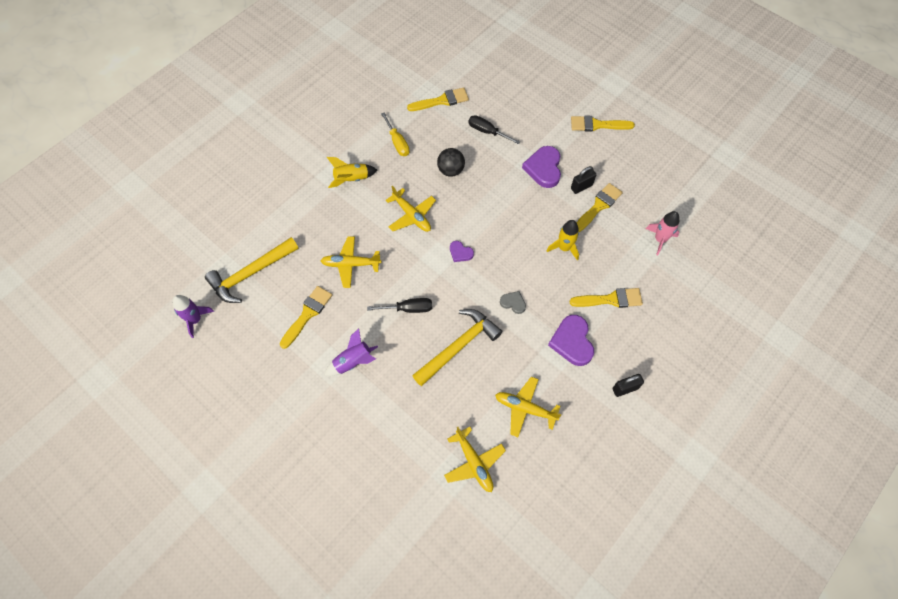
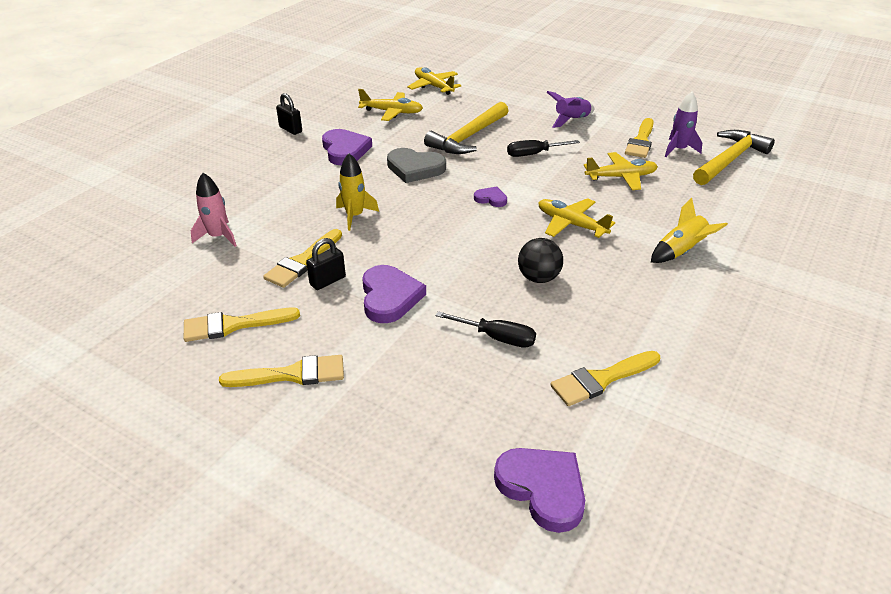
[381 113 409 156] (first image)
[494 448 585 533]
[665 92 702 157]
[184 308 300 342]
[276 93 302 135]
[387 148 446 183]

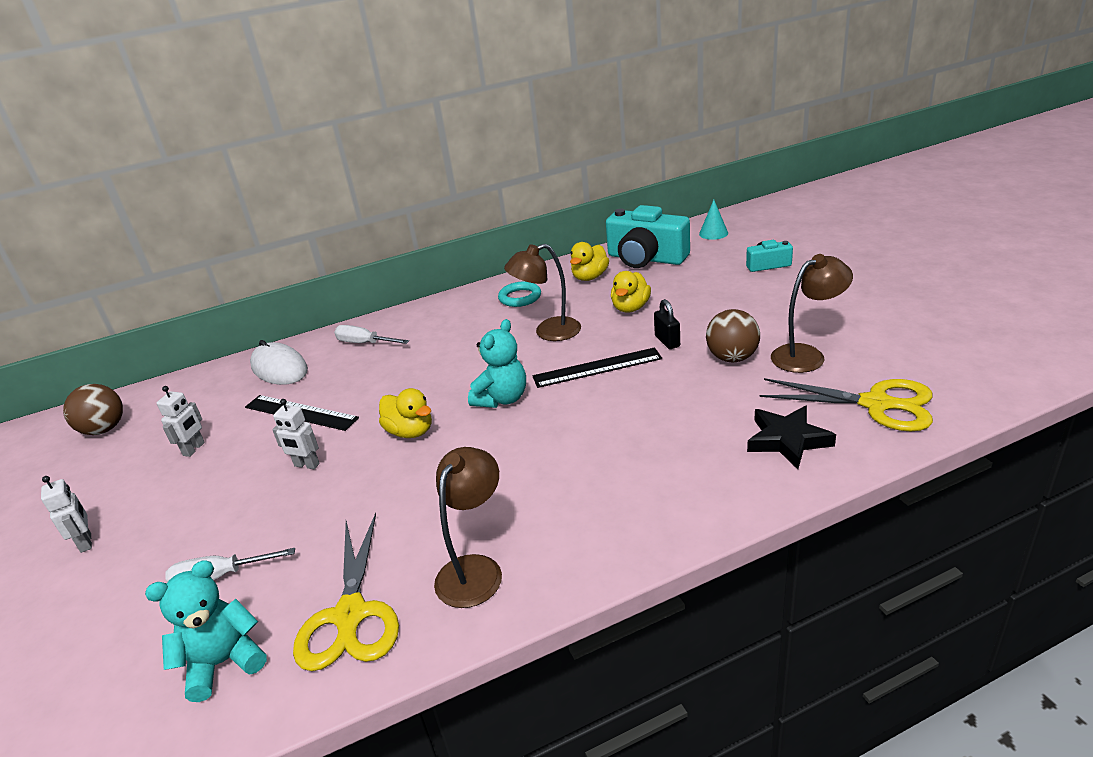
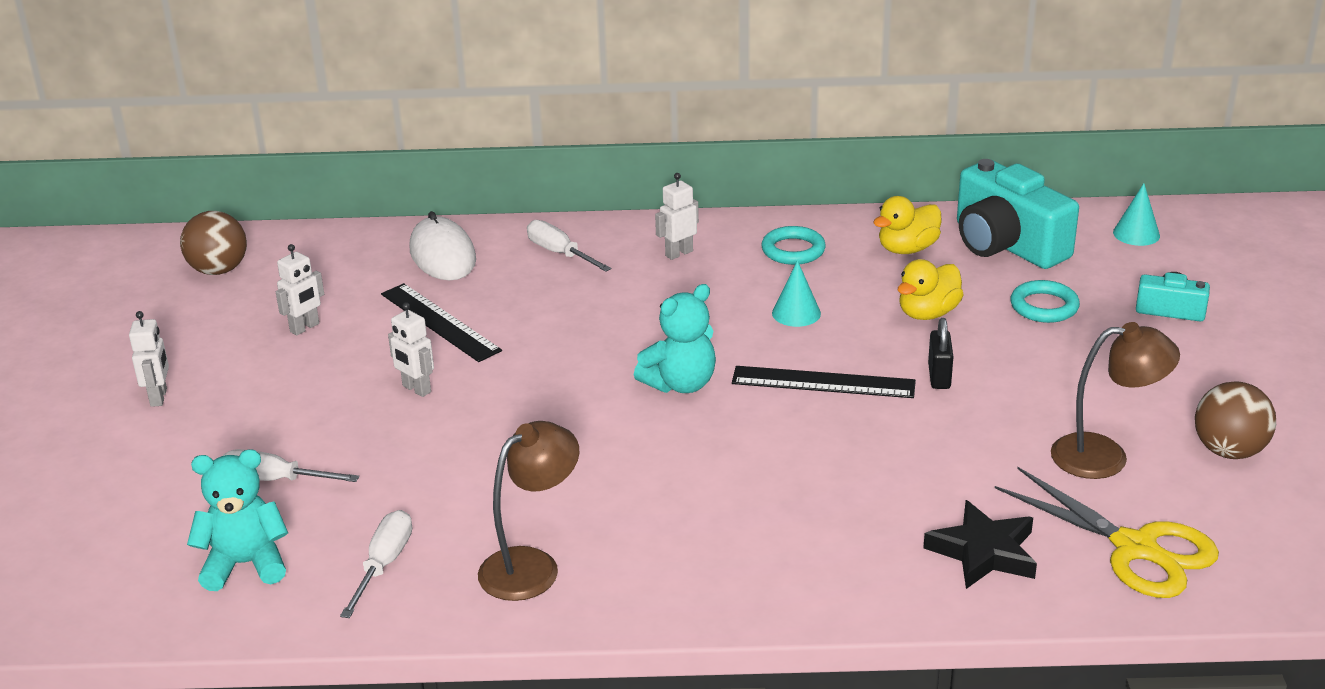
[379 388 432 438] (first image)
[655 173 699 260]
[1010 280 1080 323]
[1195 381 1276 459]
[340 510 412 618]
[772 260 821 327]

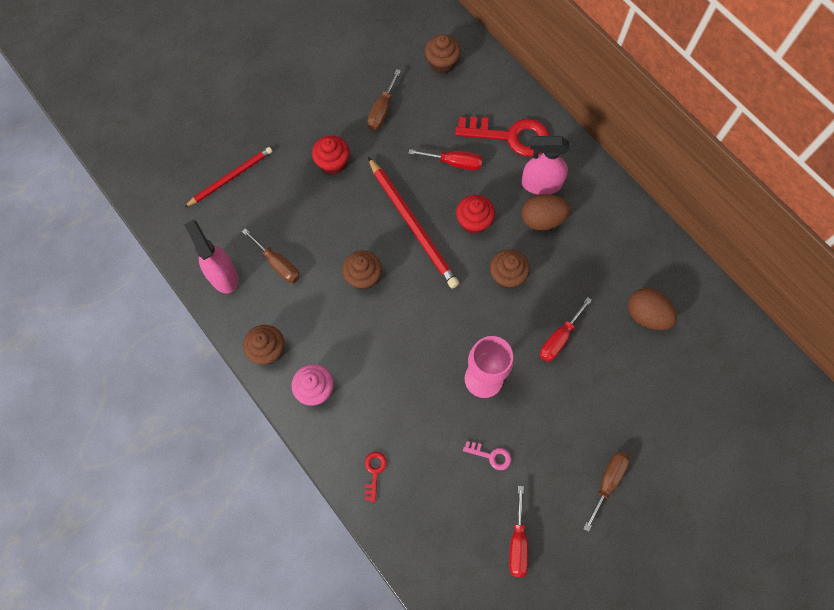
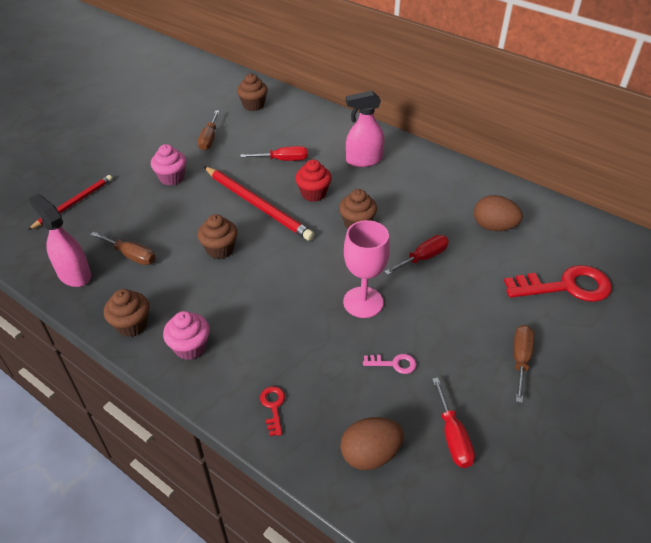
[504 265 612 302]
[340 417 404 470]
[151 144 186 186]
[384 235 449 275]

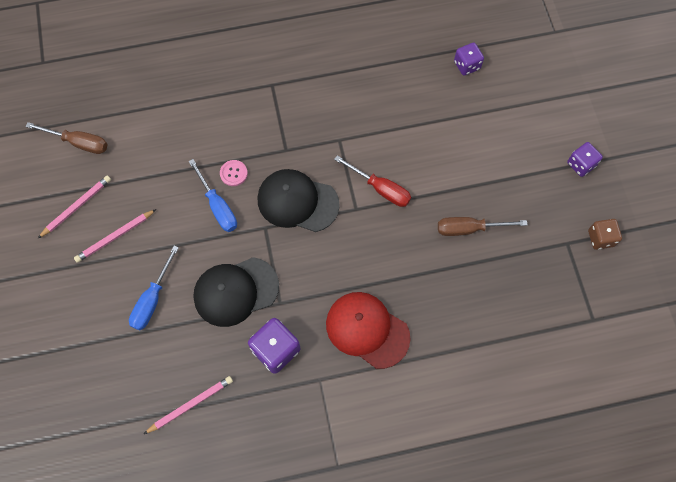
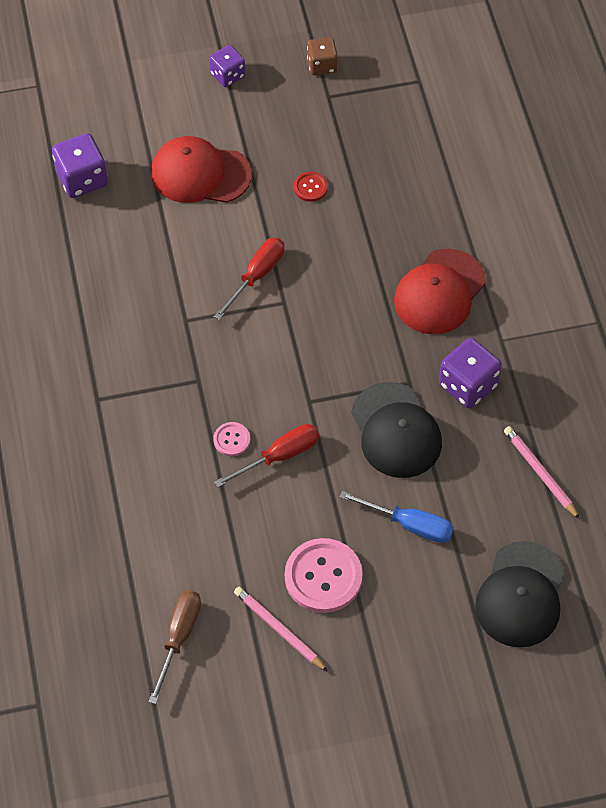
[151 136 252 203]
[475 541 565 647]
[285 538 363 613]
[294 172 328 202]
[214 424 319 487]
[52 133 108 198]

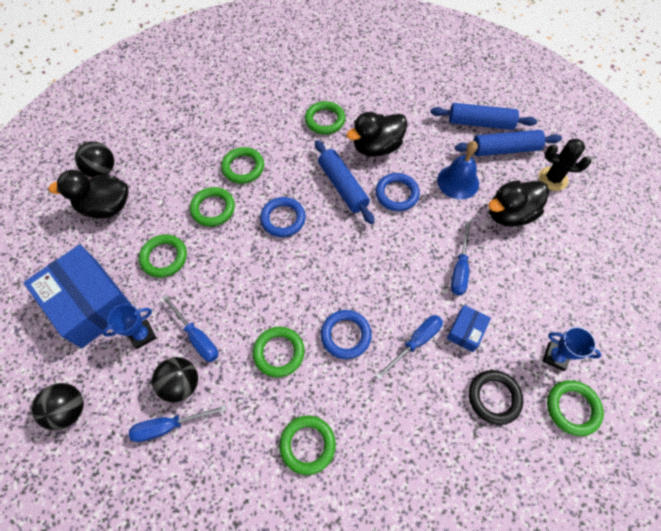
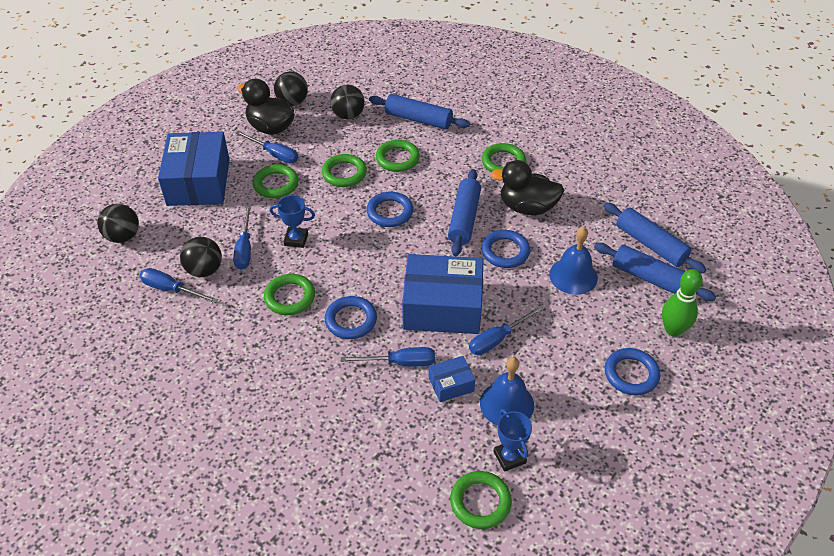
[279 415 336 475] (first image)
[469 370 523 425] (first image)
[488 180 549 227] (first image)
[235 131 298 163]
[330 85 365 119]
[369 94 470 129]
[402 254 484 334]
[480 357 534 426]
[605 348 660 396]
[270 195 315 248]
[662 269 703 337]

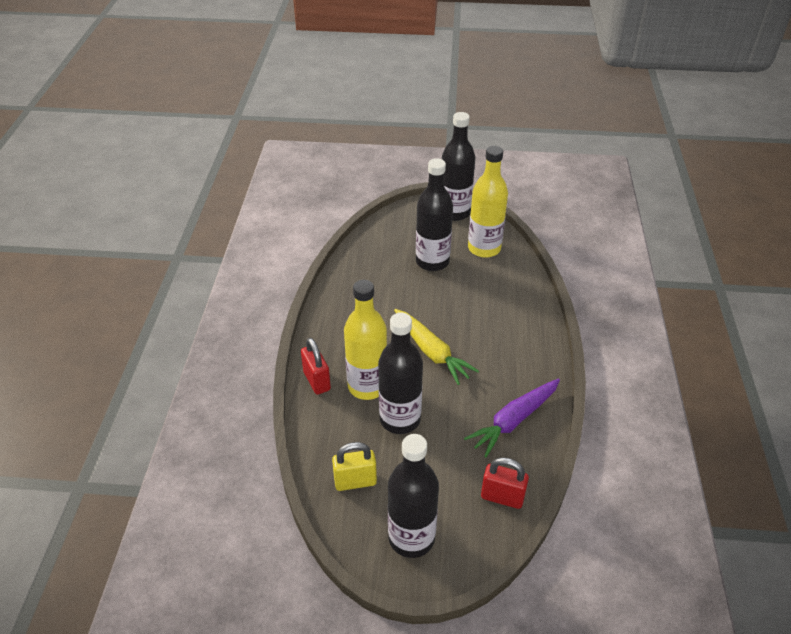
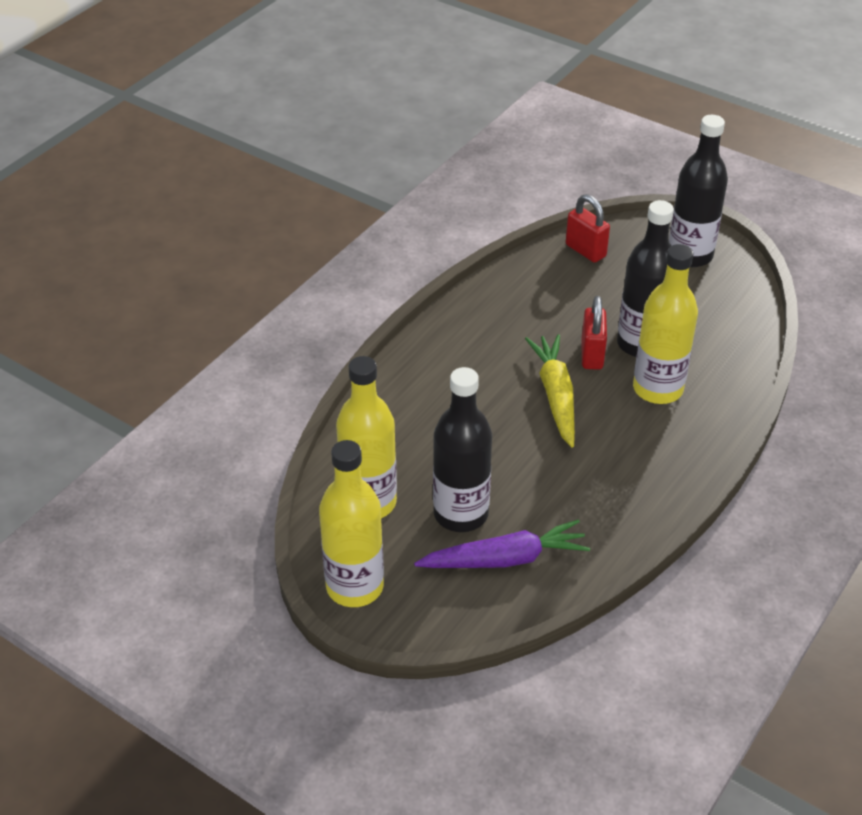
[332 442 377 491] (first image)
[581 296 607 370]
[414 519 590 568]
[319 440 384 607]

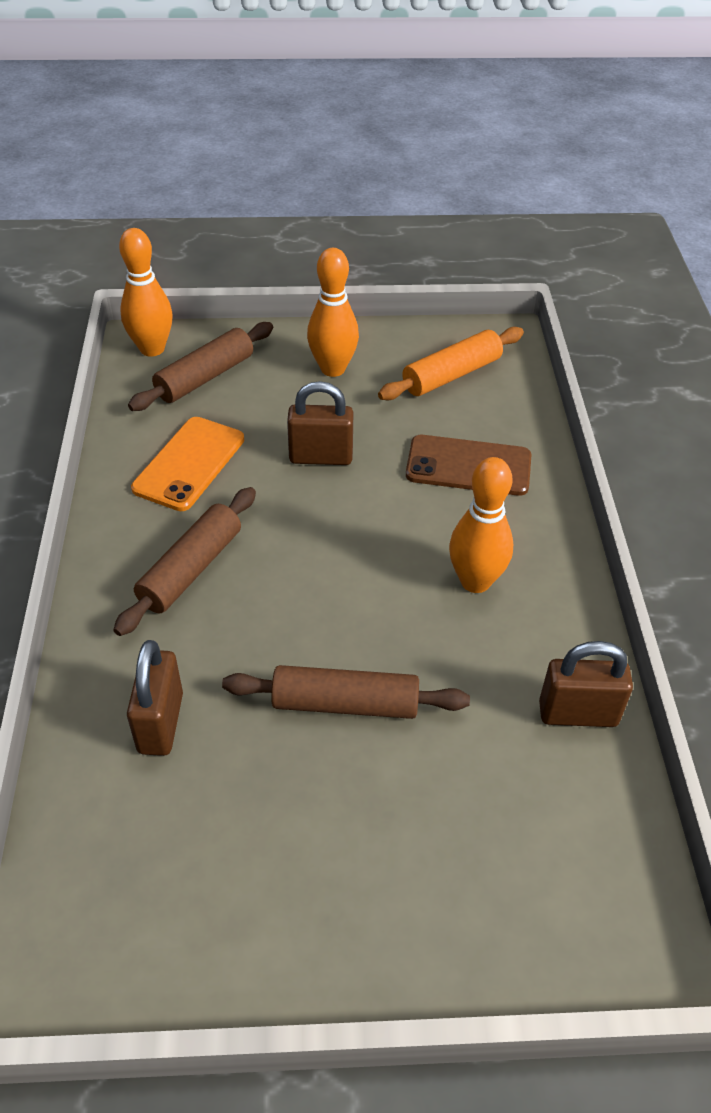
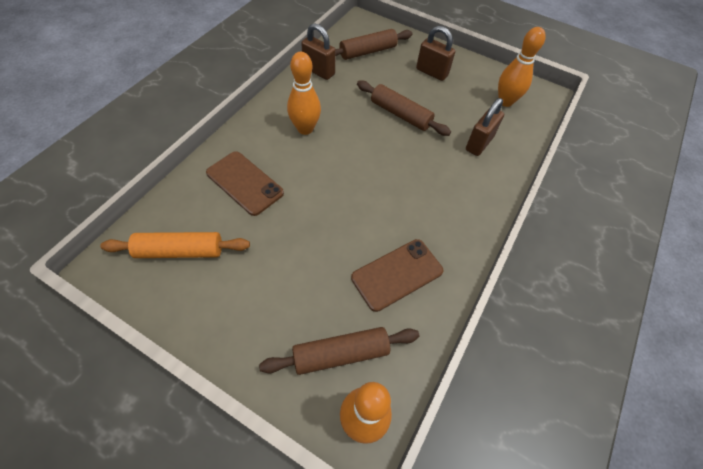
[335 29 413 60]
[416 26 455 81]
[498 27 546 107]
[351 239 443 312]

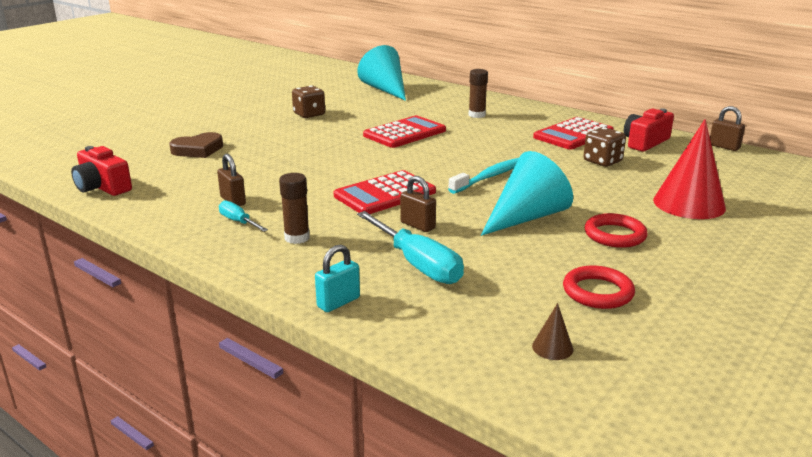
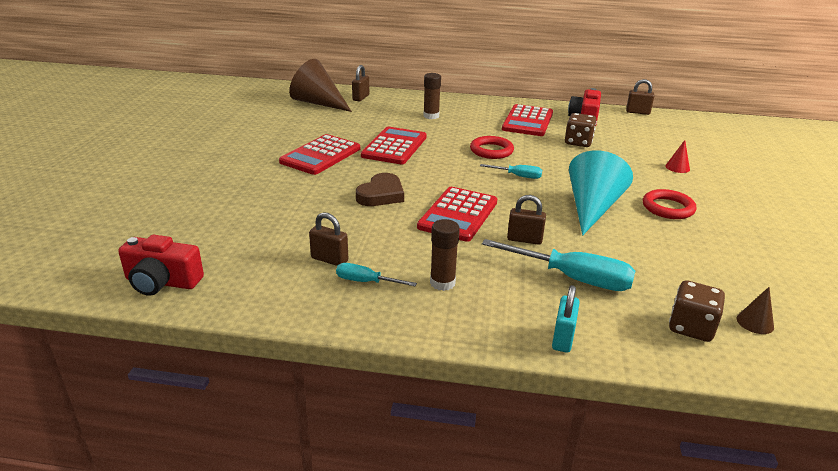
[279 134 360 175]
[352 65 369 101]
[356 173 404 206]
[669 280 725 342]
[470 136 514 159]
[480 164 542 179]
[289 59 352 112]
[665 140 690 173]

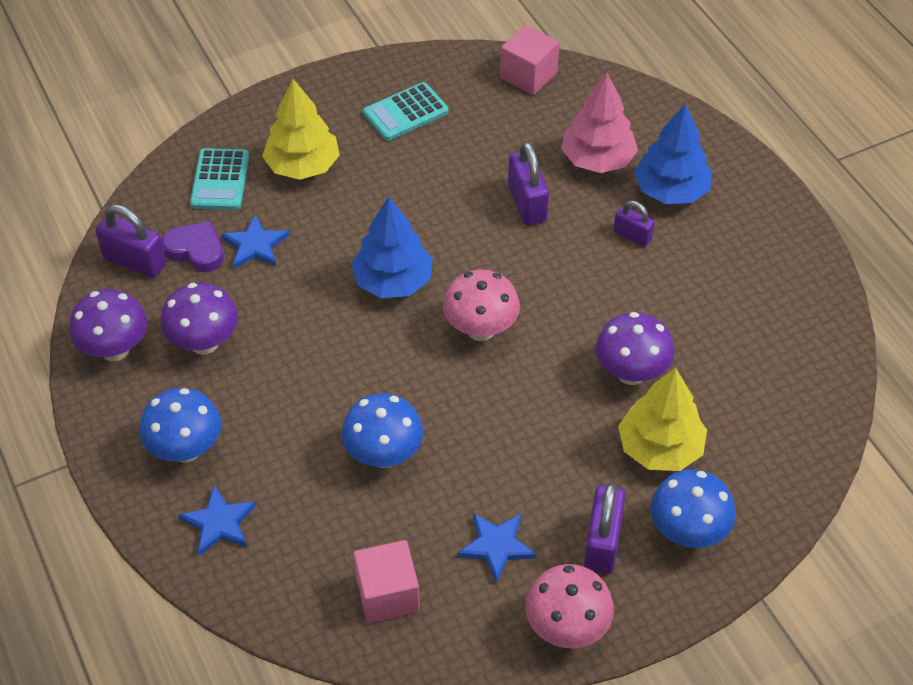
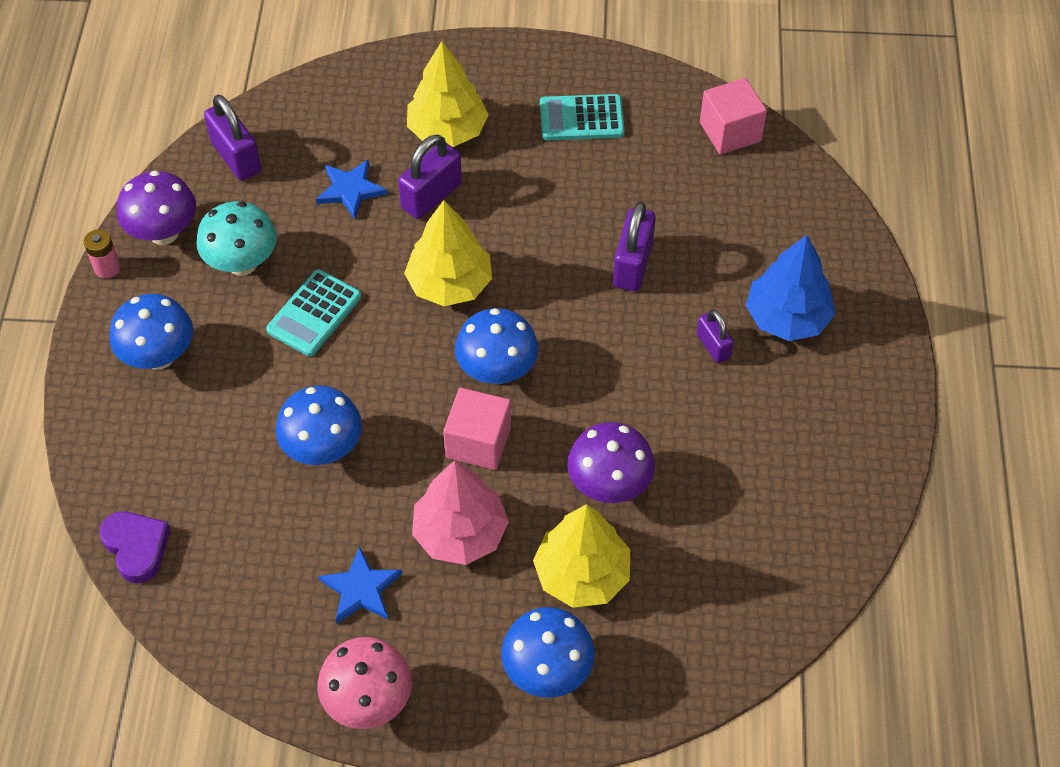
[178 486 256 556] (first image)
[84 229 121 278]
[99 511 171 583]
[266 269 361 356]
[443 388 511 470]
[412 460 509 565]
[398 135 462 219]
[196 201 277 276]
[404 200 492 306]
[455 308 538 384]

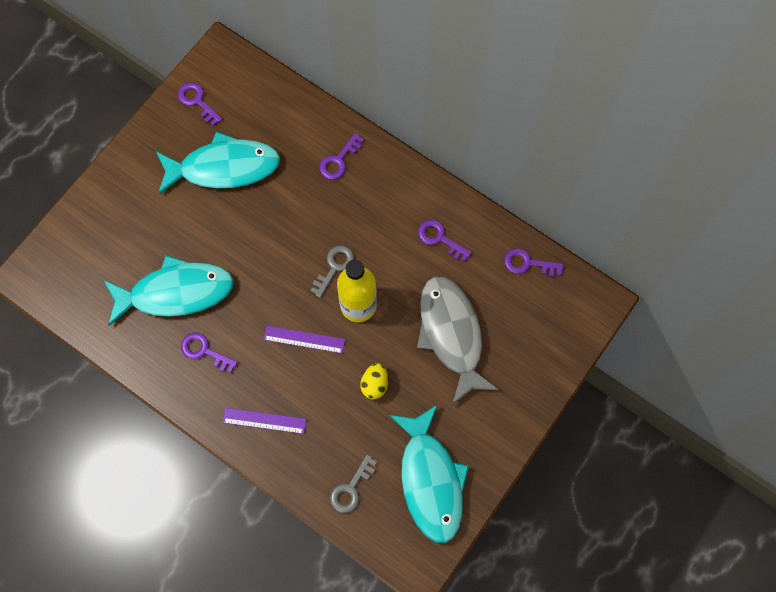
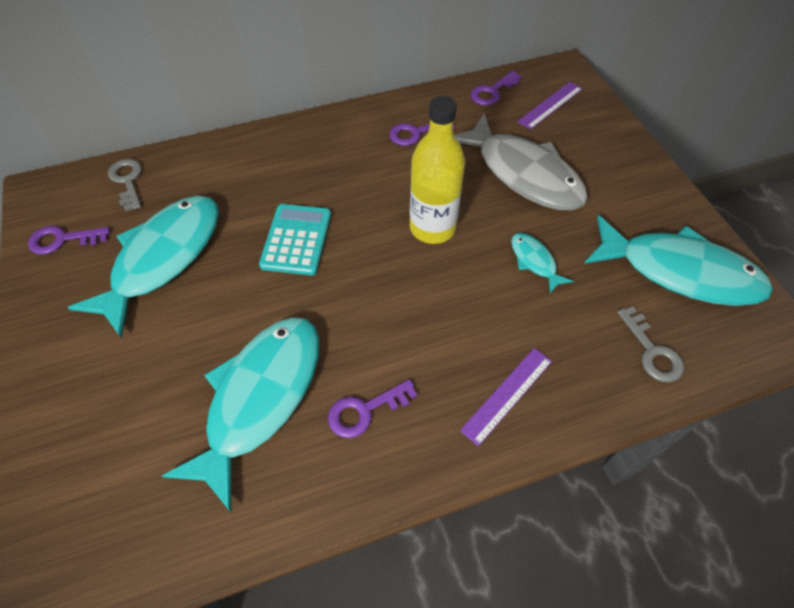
[319 133 364 180] (first image)
[259 204 331 275]
[517 82 583 130]
[108 159 142 211]
[511 233 573 294]
[454 114 588 211]

